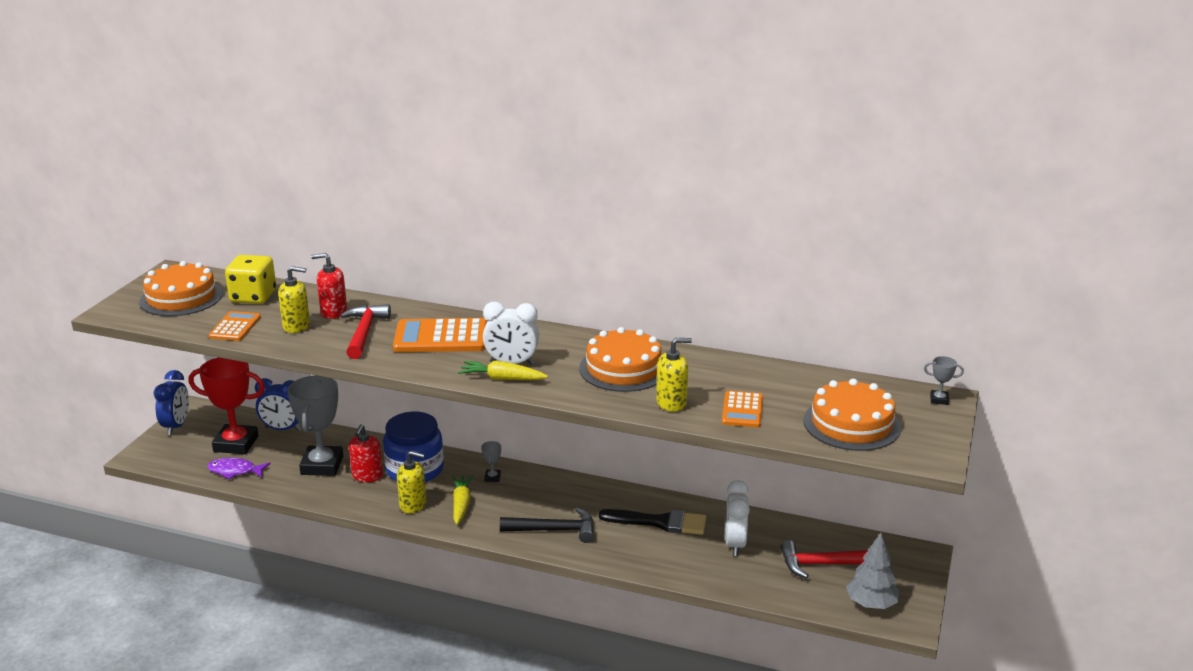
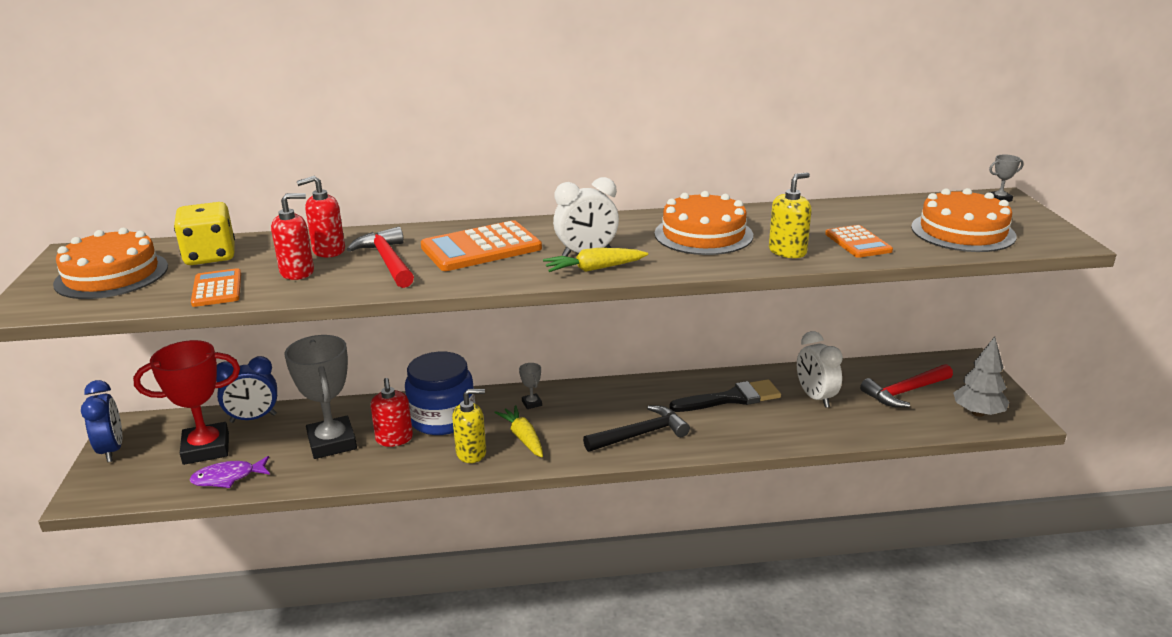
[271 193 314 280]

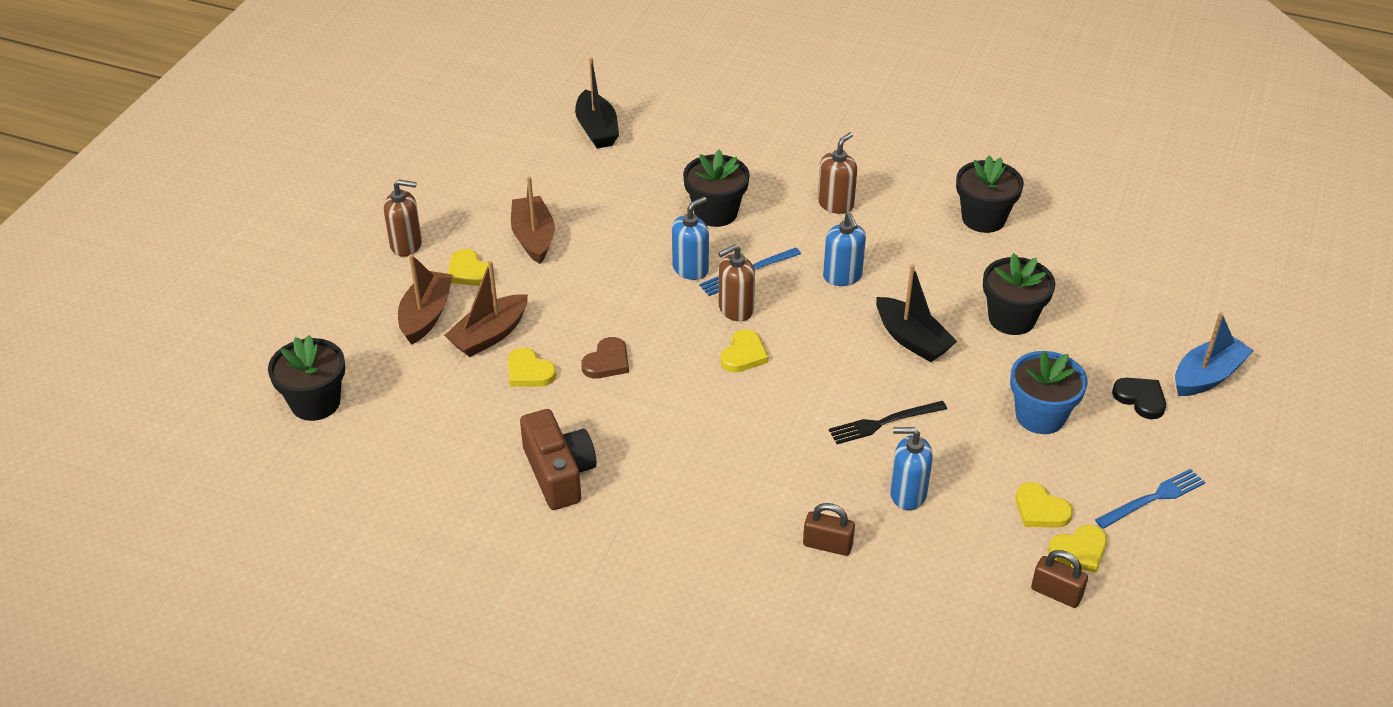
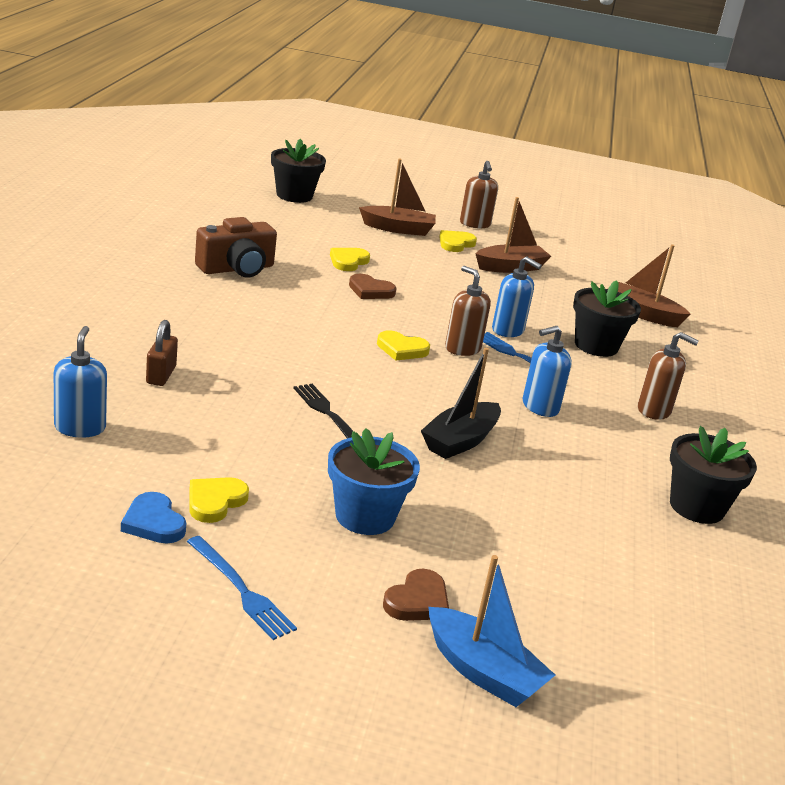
[575 58 619 149] (first image)
[983 253 1055 335] (first image)
[1031 550 1088 608] (first image)
[618 244 690 327]
[54 326 107 438]
[121 492 186 544]
[383 569 449 621]

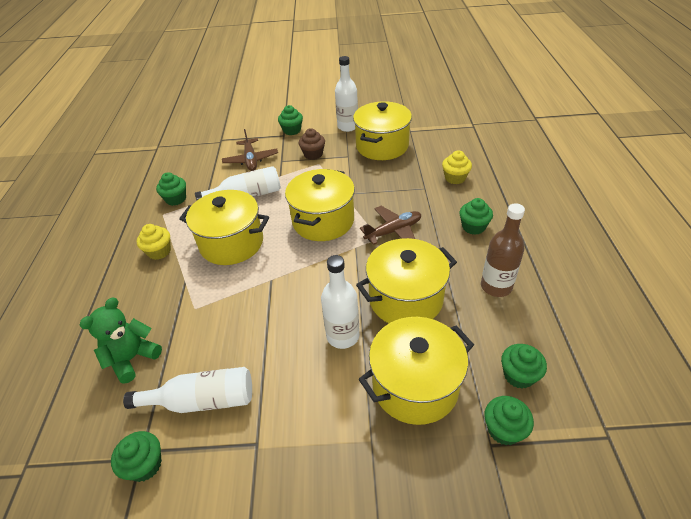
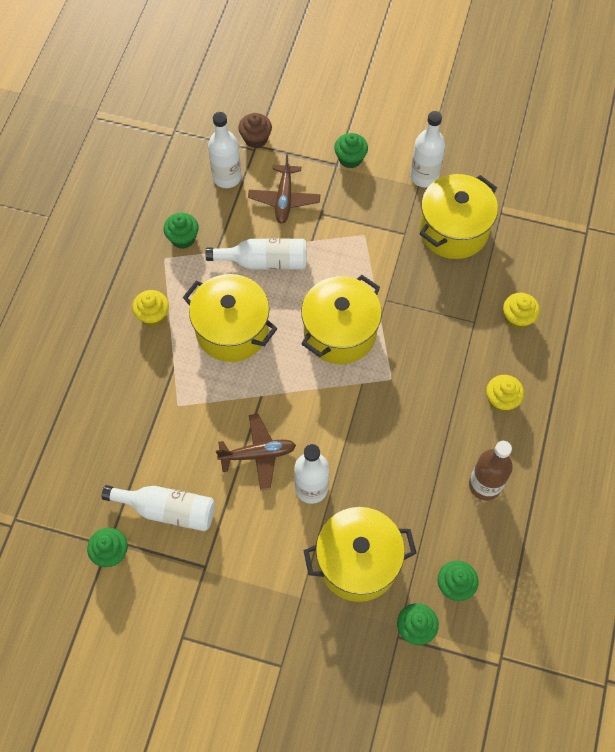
[80 298 162 384] (first image)
[356 238 457 323] (first image)
[208 112 241 188]
[238 113 272 148]
[216 414 296 491]
[486 375 524 412]

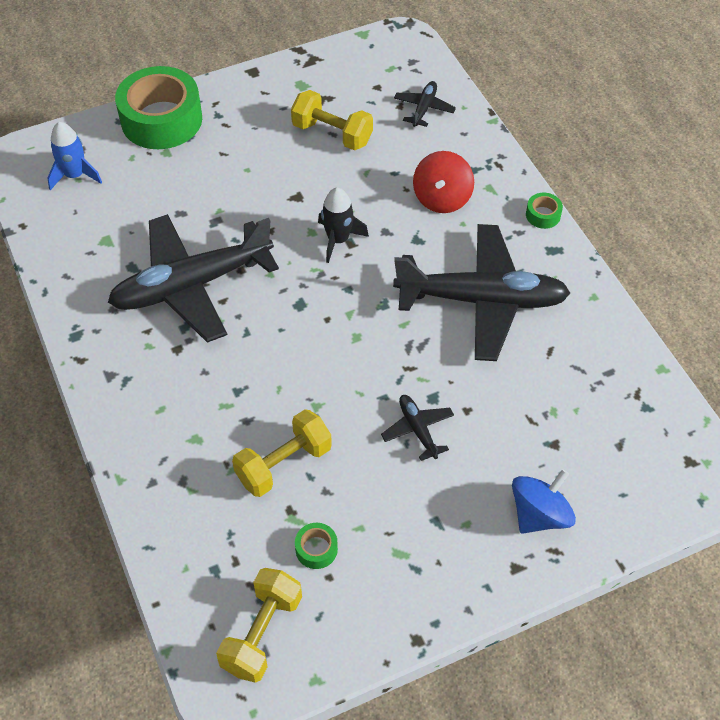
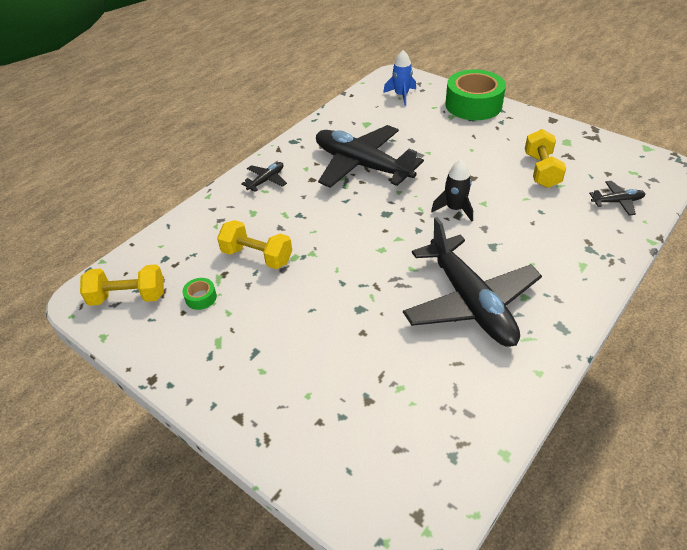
[413 151 474 213] (first image)
[512 469 576 534] (first image)
[526 193 563 229] (first image)
[241 162 287 192]

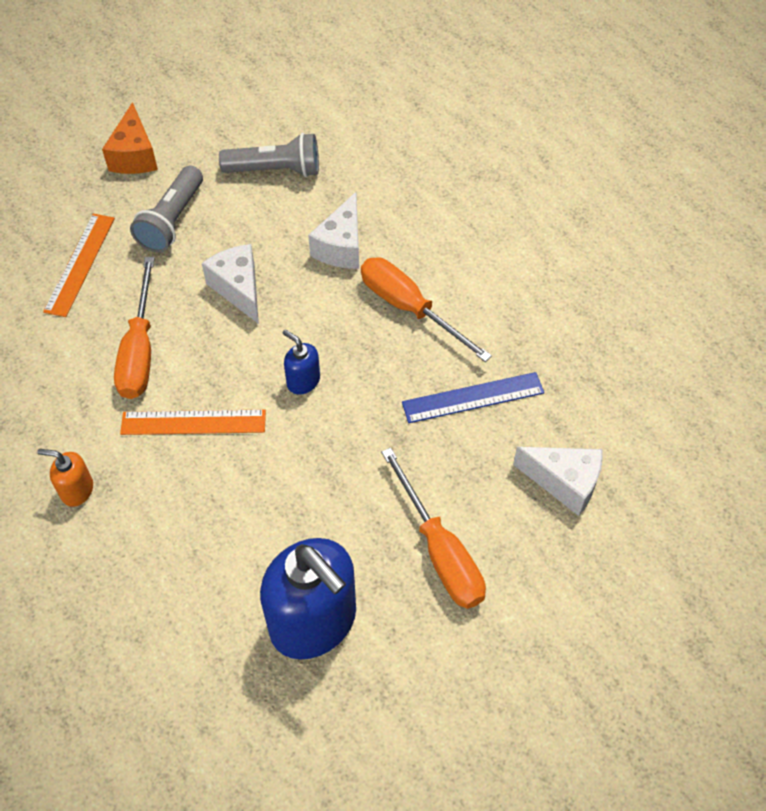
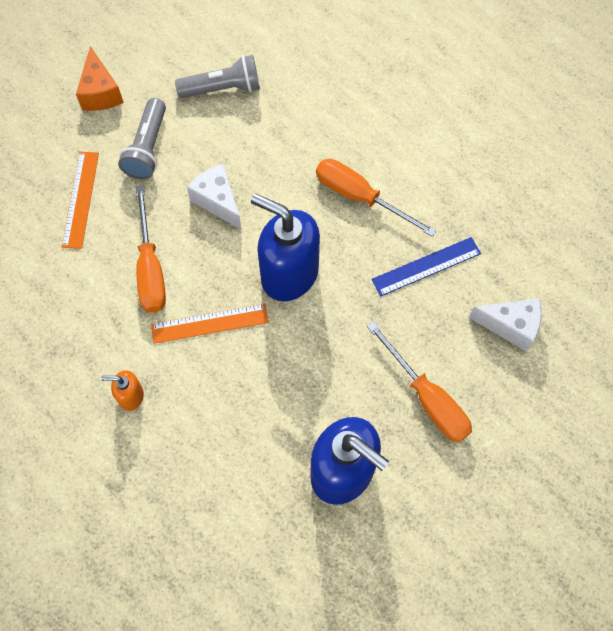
[308 192 359 269] (first image)
[251 194 320 301]

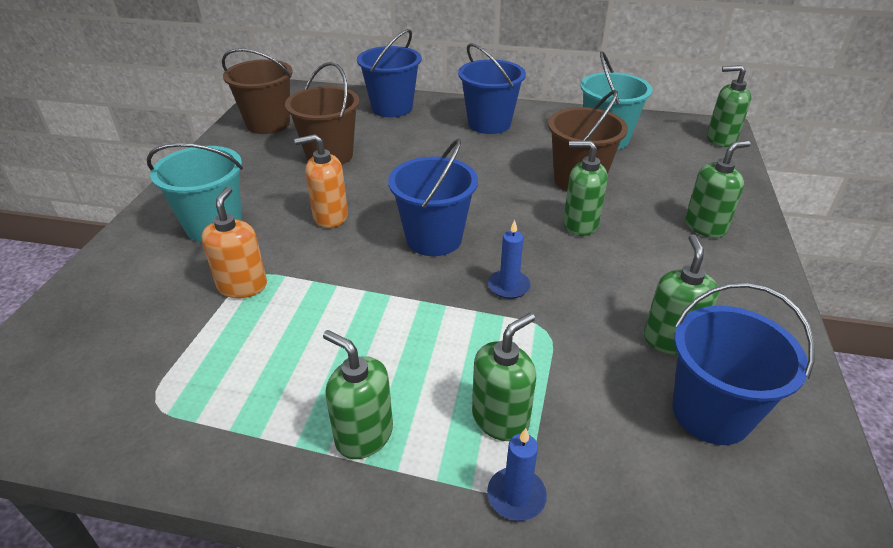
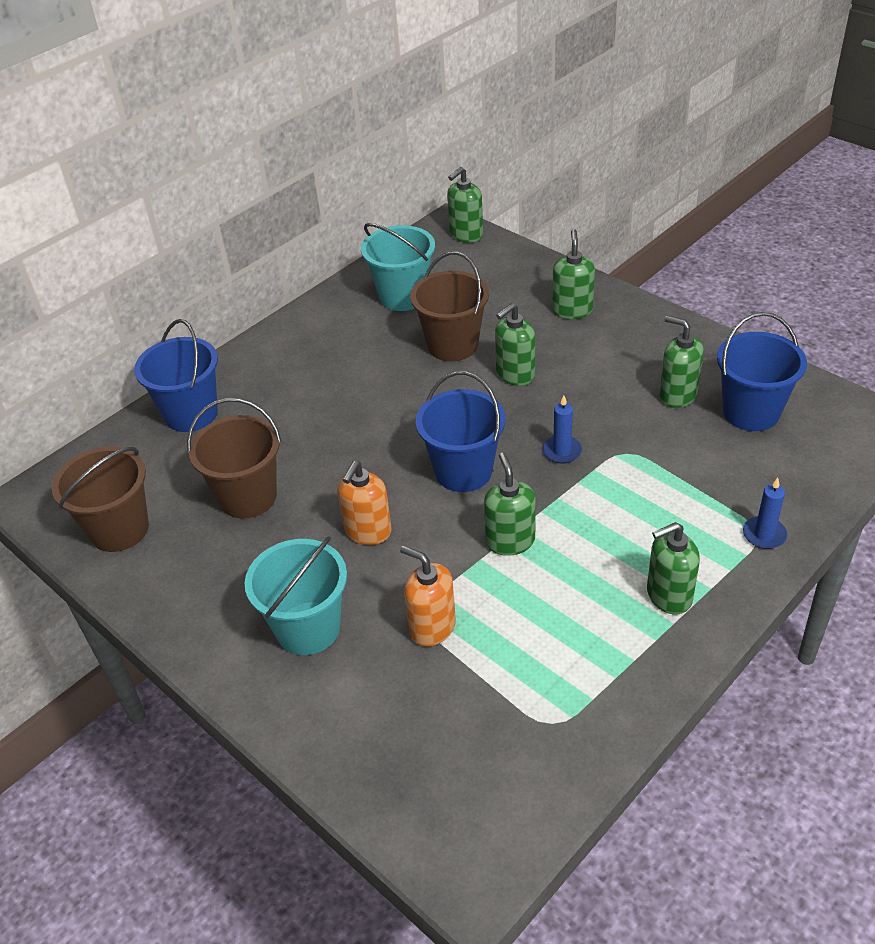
[458 43 526 134] (first image)
[484 452 536 556]

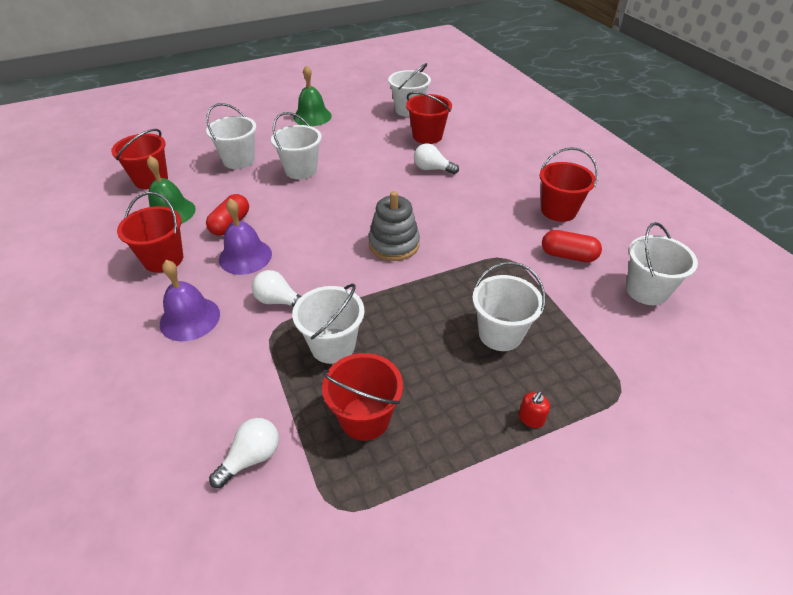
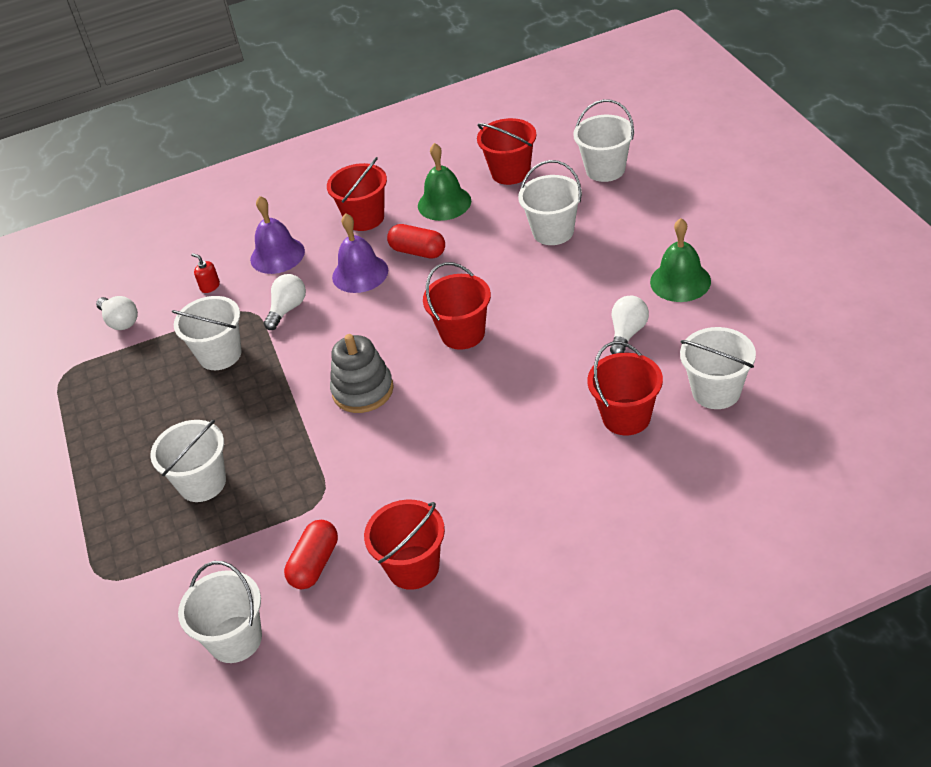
[573 99 634 182]
[423 262 491 350]
[610 296 649 354]
[191 253 220 293]

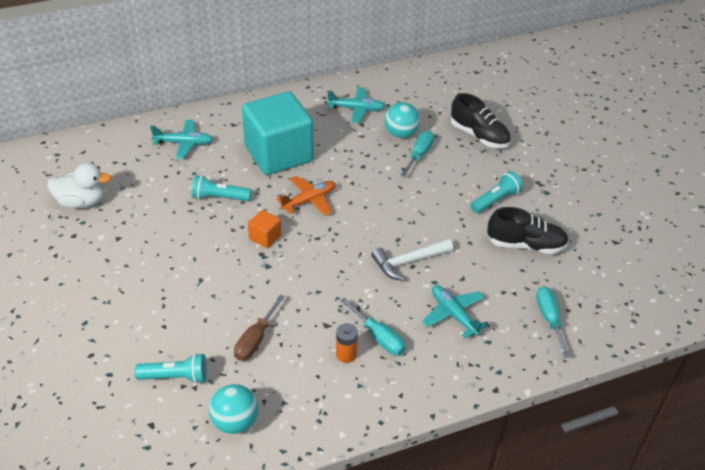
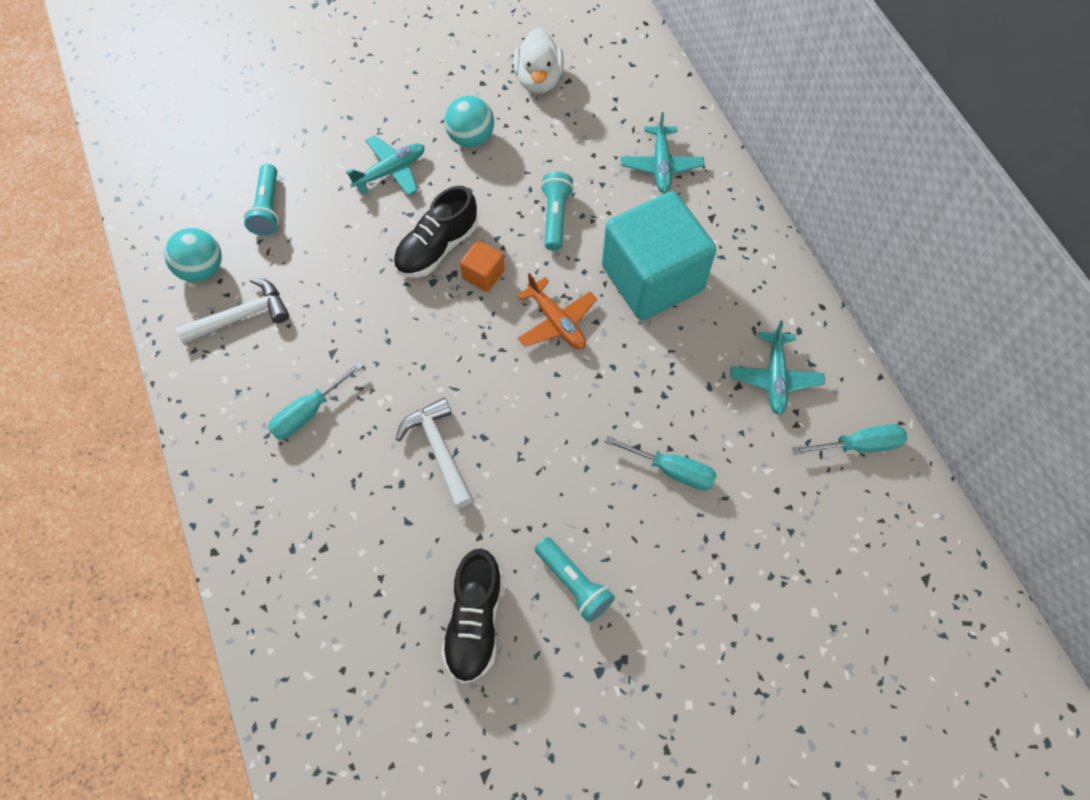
[234 295 285 361] (first image)
[336 323 358 363] (first image)
[176 277 289 344]
[444 95 494 148]
[346 136 425 196]
[393 186 478 278]
[792 424 907 455]

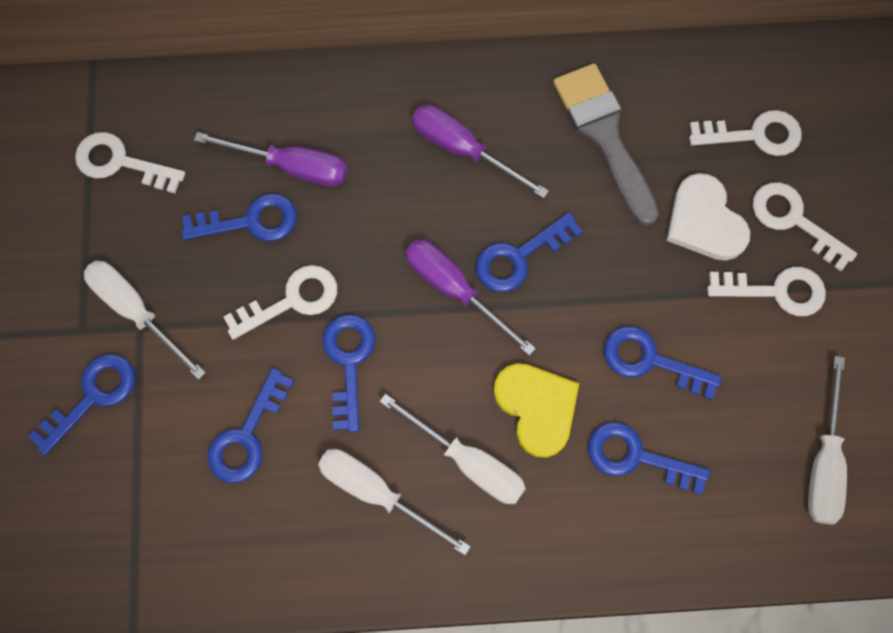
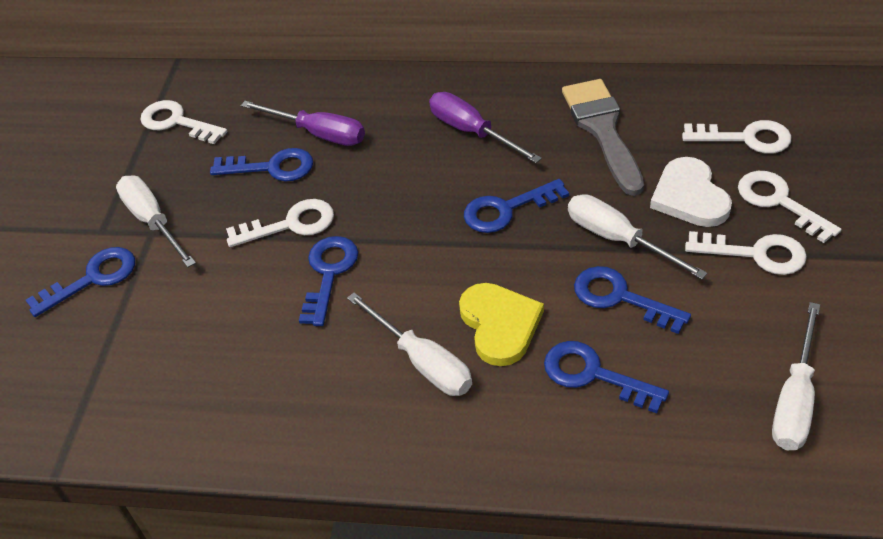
[207 368 294 483] (first image)
[406 240 536 356] (first image)
[568 194 708 279]

